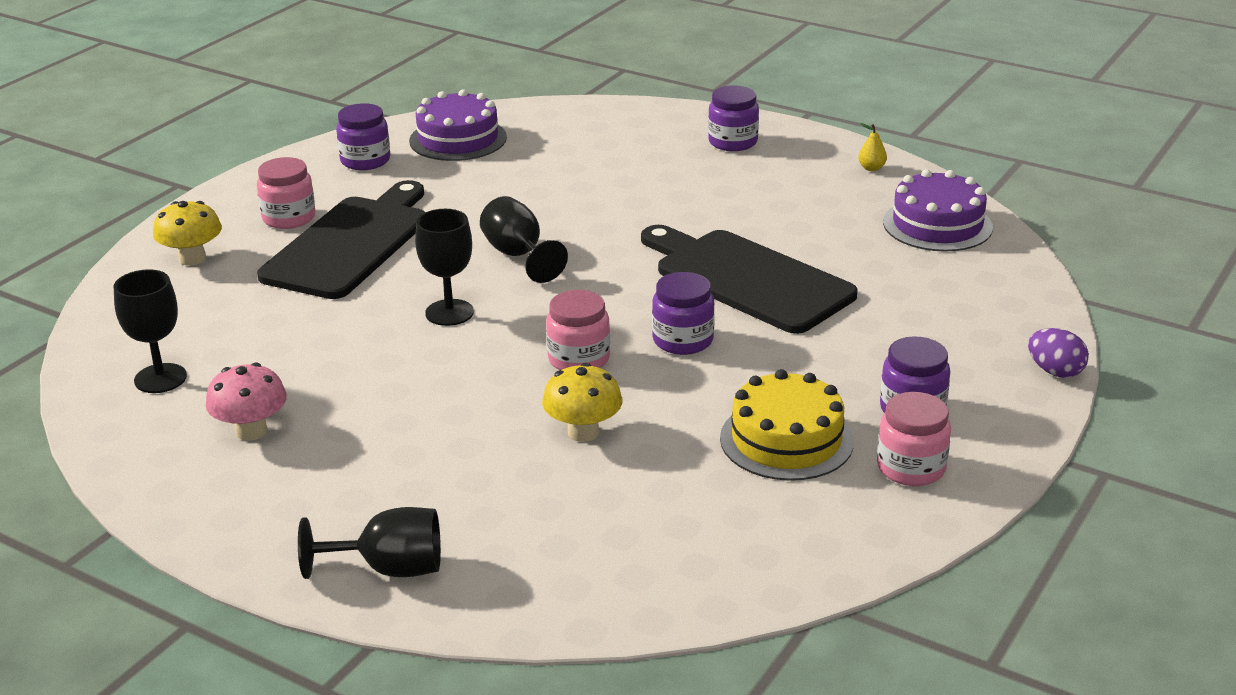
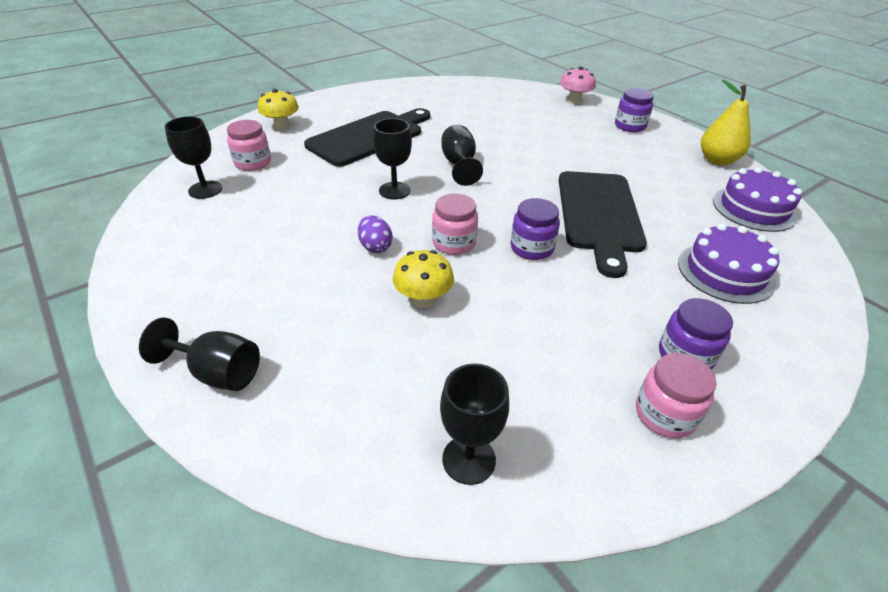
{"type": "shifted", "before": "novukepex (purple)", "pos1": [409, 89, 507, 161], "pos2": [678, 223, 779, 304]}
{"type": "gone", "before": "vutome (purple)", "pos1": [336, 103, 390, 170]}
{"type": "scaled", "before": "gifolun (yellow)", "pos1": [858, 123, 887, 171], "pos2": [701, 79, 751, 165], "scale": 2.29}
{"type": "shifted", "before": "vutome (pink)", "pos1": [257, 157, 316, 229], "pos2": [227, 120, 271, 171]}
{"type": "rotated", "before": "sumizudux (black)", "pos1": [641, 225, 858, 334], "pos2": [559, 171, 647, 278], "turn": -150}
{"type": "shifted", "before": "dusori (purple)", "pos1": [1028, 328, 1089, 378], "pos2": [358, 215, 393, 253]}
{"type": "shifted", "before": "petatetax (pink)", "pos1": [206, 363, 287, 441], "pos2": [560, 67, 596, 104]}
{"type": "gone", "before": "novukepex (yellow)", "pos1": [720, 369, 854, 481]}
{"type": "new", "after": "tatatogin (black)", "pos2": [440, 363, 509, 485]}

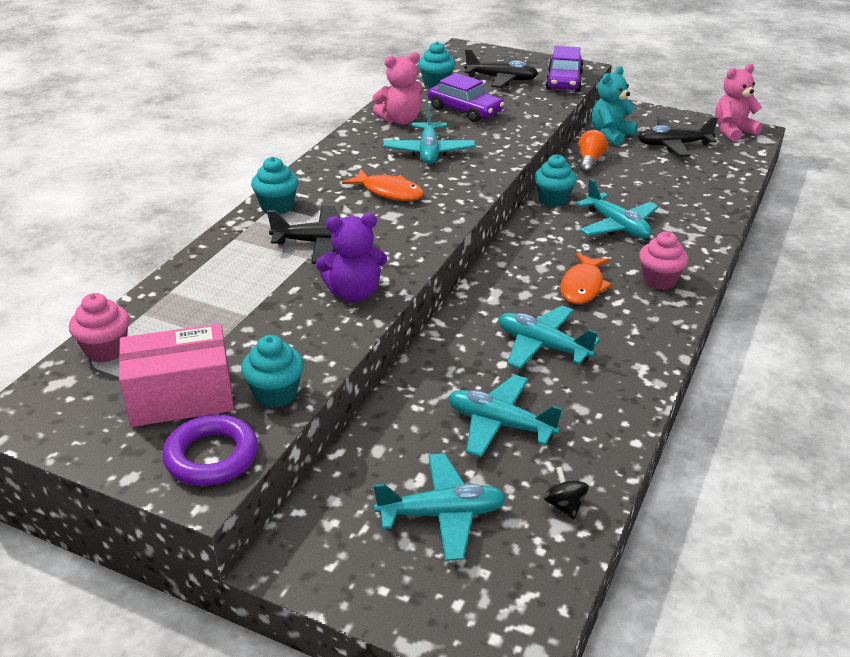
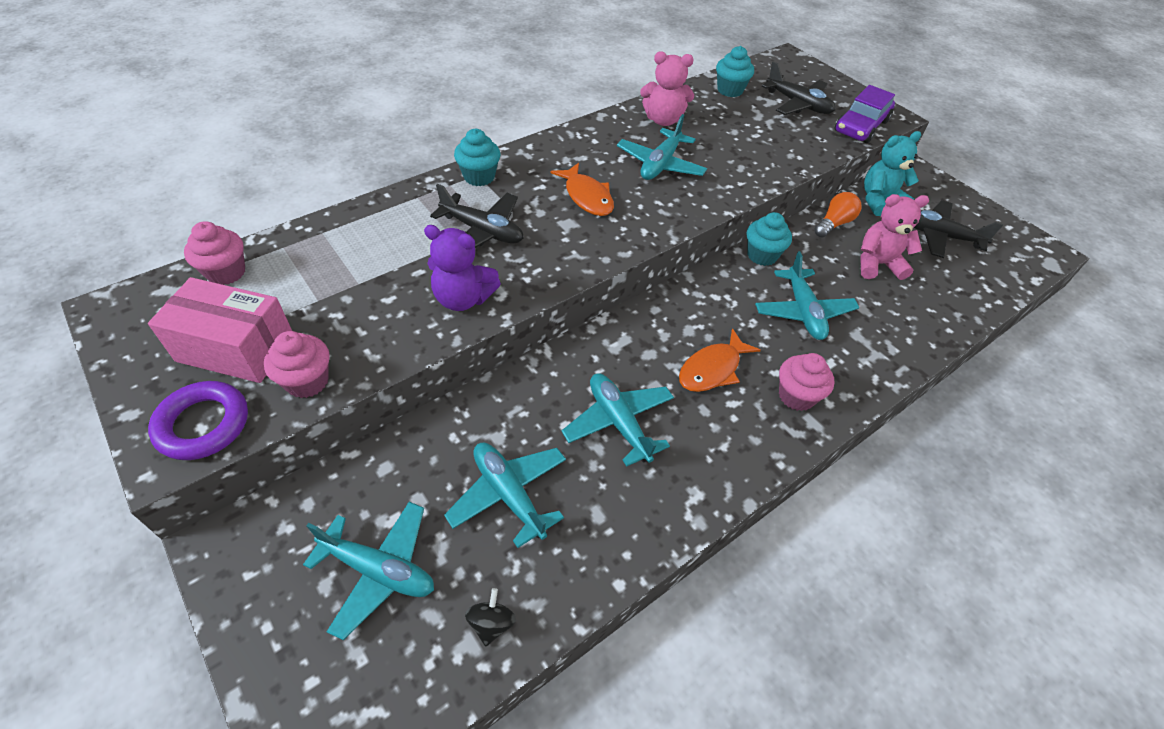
{"type": "shifted", "before": "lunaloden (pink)", "pos1": [715, 64, 763, 142], "pos2": [860, 194, 929, 280]}
{"type": "gone", "before": "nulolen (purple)", "pos1": [428, 73, 504, 122]}
{"type": "repainted", "before": "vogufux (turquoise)", "after": "vogufux (pink)", "pos1": [241, 335, 304, 408], "pos2": [264, 331, 330, 398]}

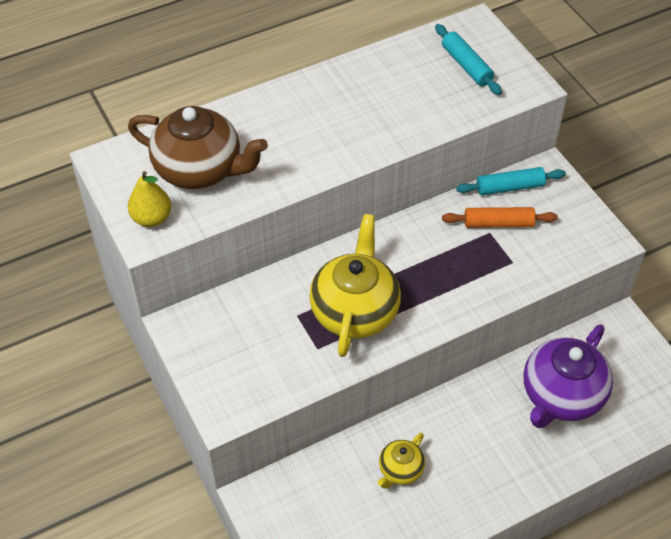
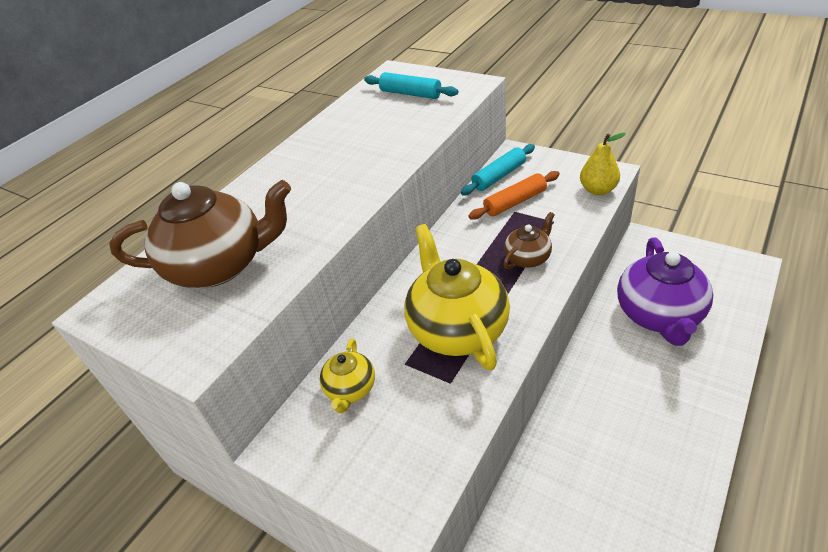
{"type": "shifted", "before": "gifolun (yellow)", "pos1": [128, 171, 171, 227], "pos2": [580, 133, 626, 195]}
{"type": "shifted", "before": "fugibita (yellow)", "pos1": [378, 433, 425, 489], "pos2": [320, 338, 375, 413]}
{"type": "new", "after": "fugibita (brown)", "pos2": [503, 212, 555, 269]}

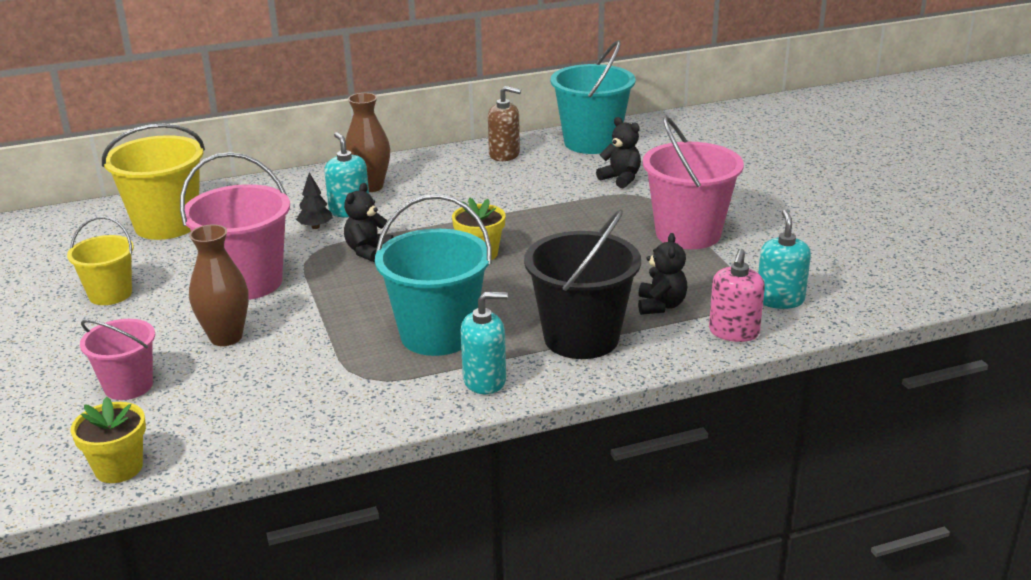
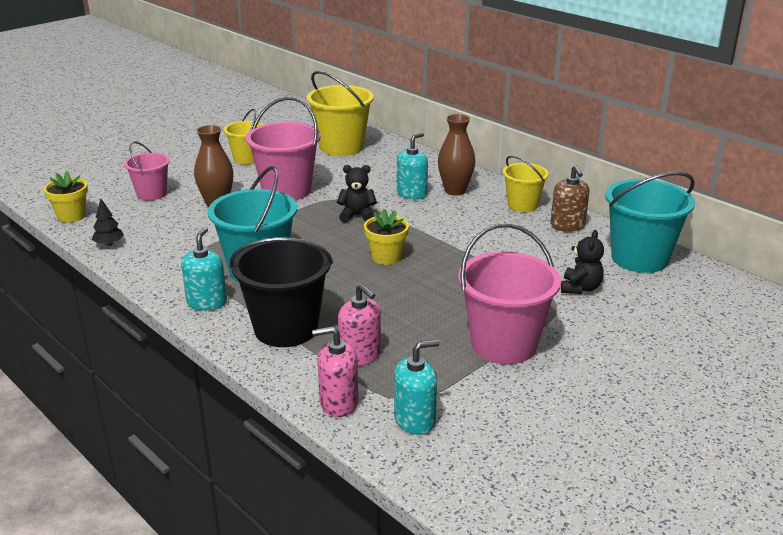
{"type": "shifted", "before": "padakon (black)", "pos1": [296, 172, 333, 229], "pos2": [92, 198, 124, 246]}
{"type": "swapped", "before": "lunaloden (black)", "after": "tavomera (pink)", "pos1": [638, 233, 688, 315], "pos2": [338, 284, 381, 366]}
{"type": "rotated", "before": "tavomera (turquoise)", "pos1": [460, 292, 508, 394], "pos2": [181, 227, 227, 311], "turn": -135}
{"type": "new", "after": "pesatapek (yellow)", "pos2": [503, 156, 549, 212]}

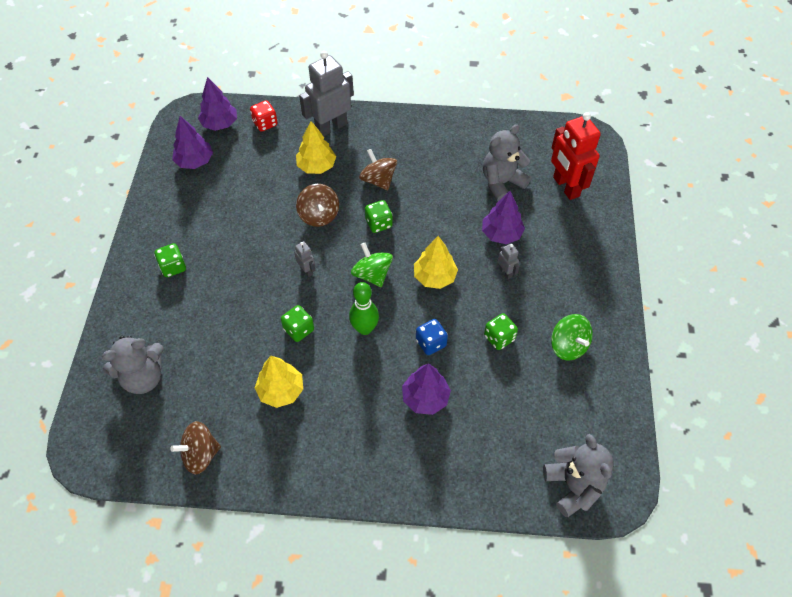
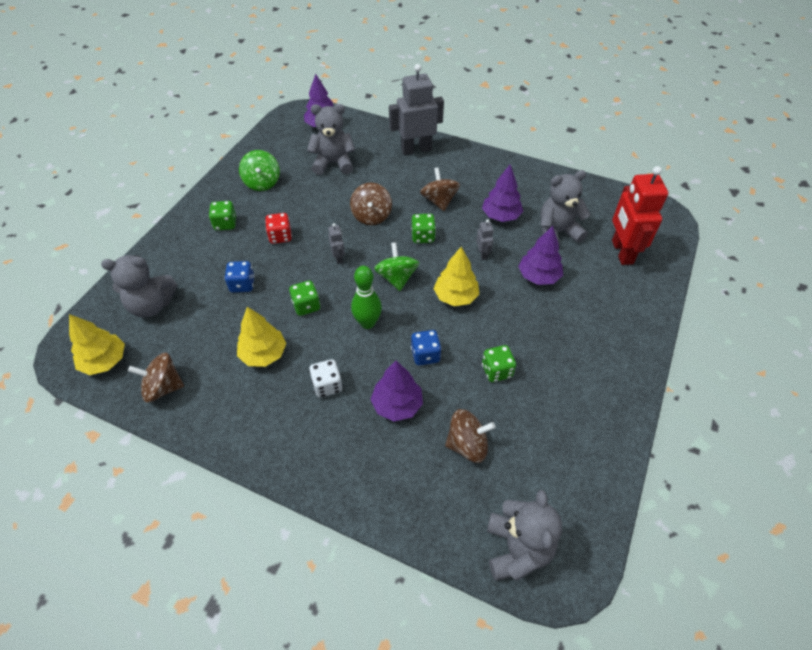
{"type": "shifted", "before": "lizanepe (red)", "pos1": [250, 100, 278, 131], "pos2": [265, 213, 292, 244]}
{"type": "shifted", "before": "padakon (purple)", "pos1": [172, 116, 213, 169], "pos2": [482, 165, 523, 222]}
{"type": "shifted", "before": "padakon (yellow)", "pos1": [296, 121, 336, 174], "pos2": [69, 314, 125, 375]}
{"type": "shifted", "before": "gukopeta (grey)", "pos1": [497, 243, 520, 279], "pos2": [476, 219, 494, 260]}
{"type": "shifted", "before": "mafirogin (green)", "pos1": [551, 314, 593, 361], "pos2": [239, 150, 280, 191]}
{"type": "new", "after": "lunaloden (grey)", "pos2": [307, 104, 355, 175]}
{"type": "new", "after": "lizanepe (blue)", "pos2": [224, 261, 255, 293]}
{"type": "new", "after": "lizanepe (white)", "pos2": [309, 359, 343, 398]}
{"type": "new", "after": "mafirogin (brown)", "pos2": [445, 409, 495, 463]}

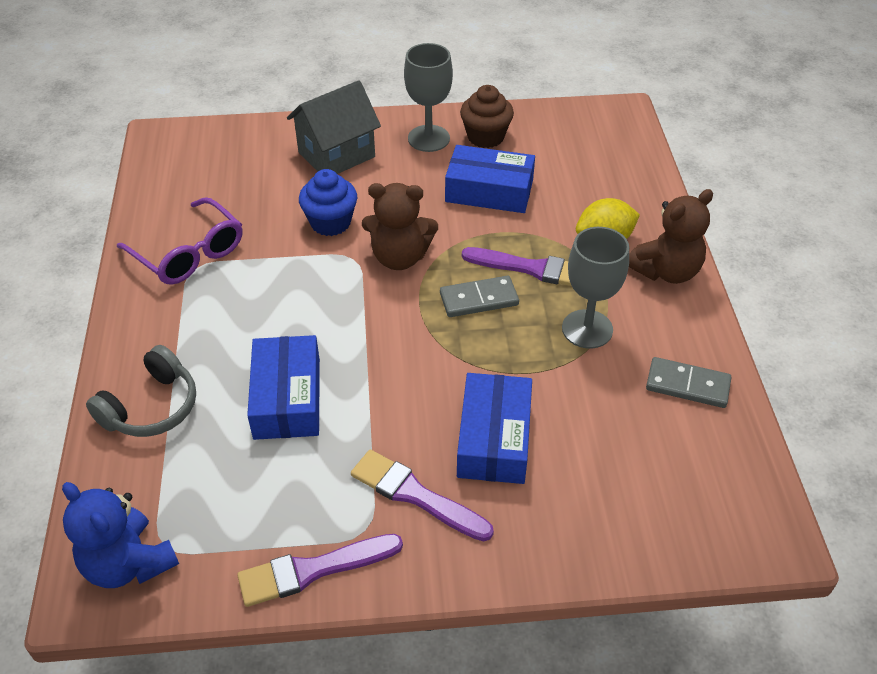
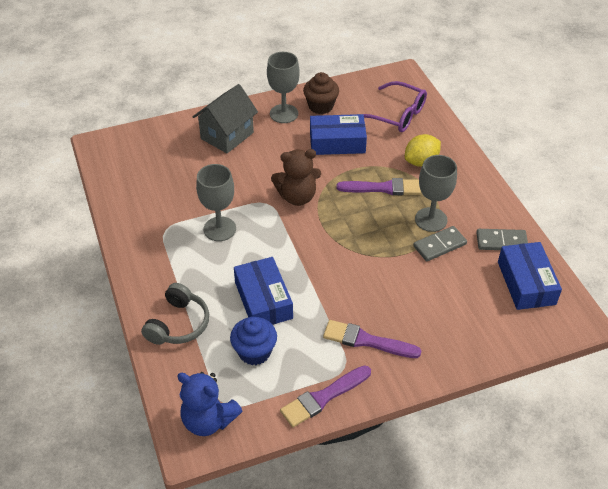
{"type": "shifted", "before": "vogufux (blue)", "pos1": [299, 169, 357, 236], "pos2": [230, 317, 277, 365]}
{"type": "gone", "before": "lunaloden (brown)", "pos1": [629, 189, 713, 284]}
{"type": "shifted", "before": "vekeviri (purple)", "pos1": [117, 197, 243, 285], "pos2": [363, 81, 427, 132]}
{"type": "shifted", "before": "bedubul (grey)", "pos1": [440, 276, 519, 317], "pos2": [413, 226, 467, 261]}
{"type": "shifted", "before": "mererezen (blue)", "pos1": [457, 373, 532, 484], "pos2": [498, 242, 562, 310]}
{"type": "new", "after": "tatatogin (grey)", "pos2": [196, 164, 236, 241]}

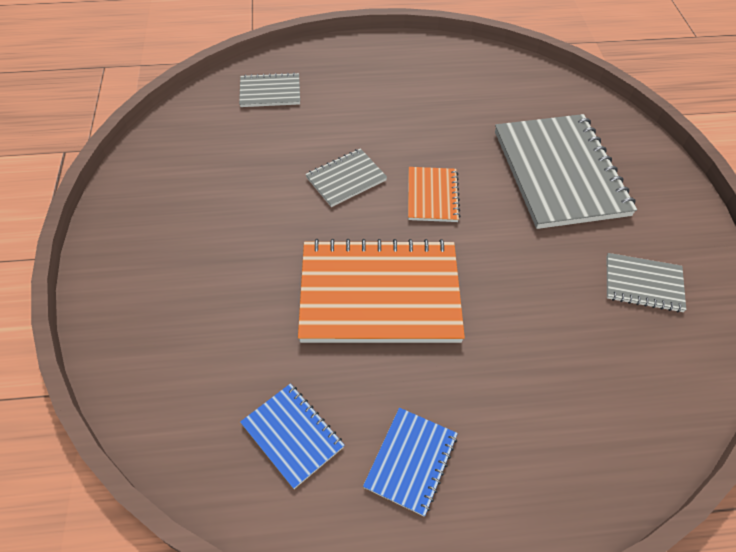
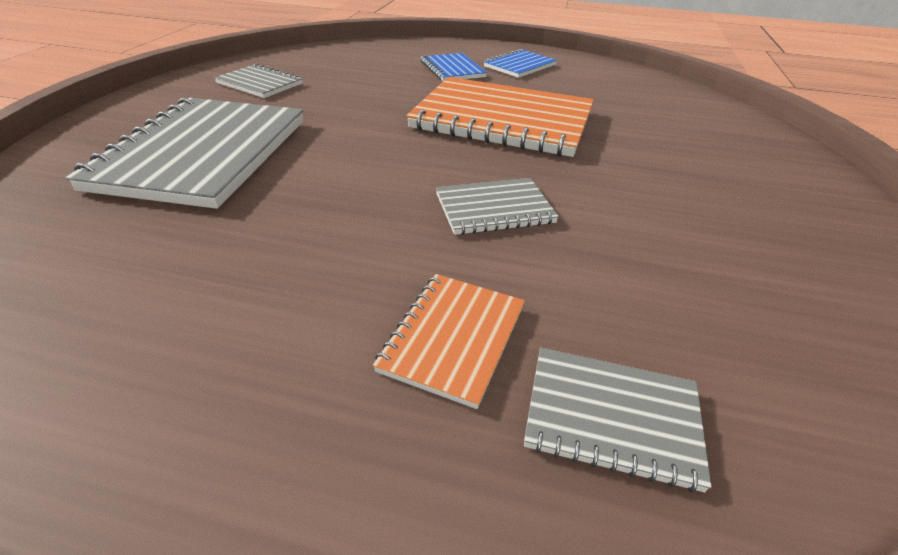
{"type": "shifted", "before": "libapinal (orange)", "pos1": [408, 167, 460, 222], "pos2": [373, 274, 525, 409]}
{"type": "shifted", "before": "libapinal (blue)", "pos1": [240, 384, 345, 489], "pos2": [421, 53, 487, 81]}

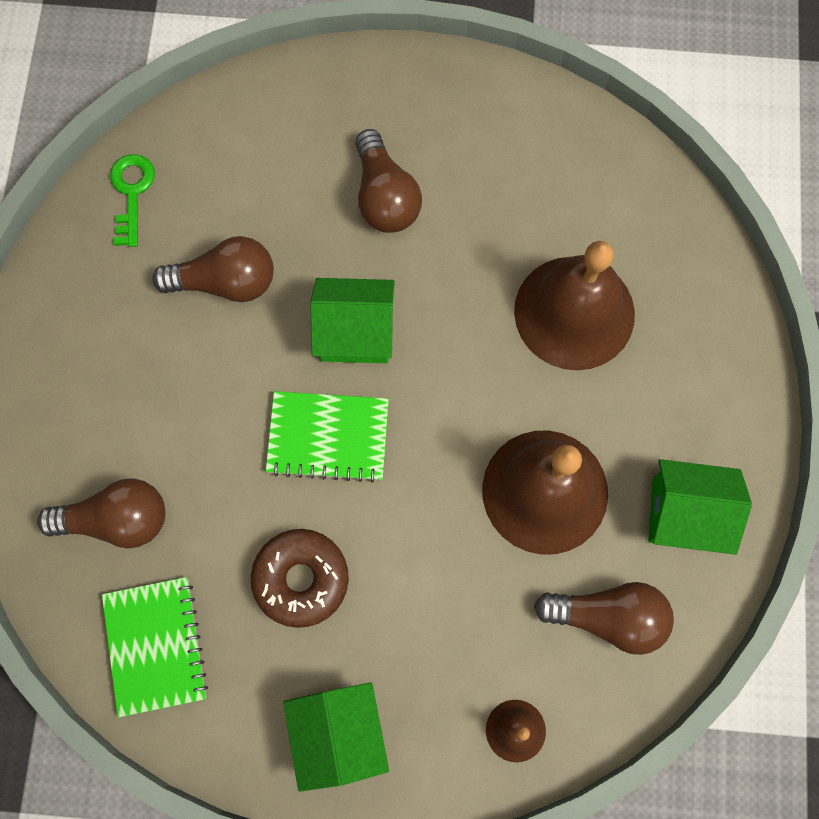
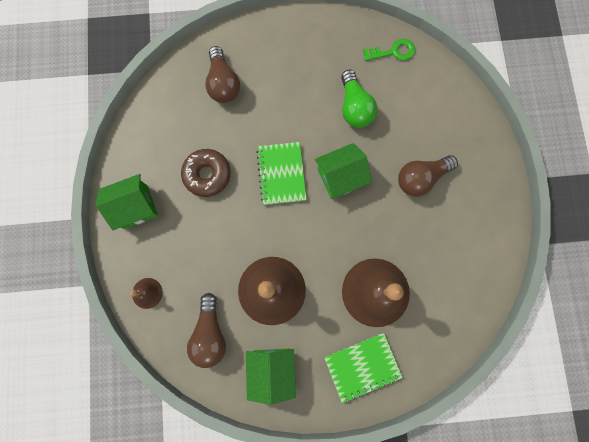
{"type": "repainted", "before": "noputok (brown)", "after": "noputok (green)", "pos1": [152, 236, 274, 302], "pos2": [341, 70, 377, 128]}
{"type": "rotated", "before": "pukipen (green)", "pos1": [310, 278, 395, 363], "pos2": [315, 143, 372, 199], "turn": 75}
{"type": "shifted", "before": "libapinal (green)", "pos1": [102, 577, 208, 718], "pos2": [324, 333, 403, 403]}

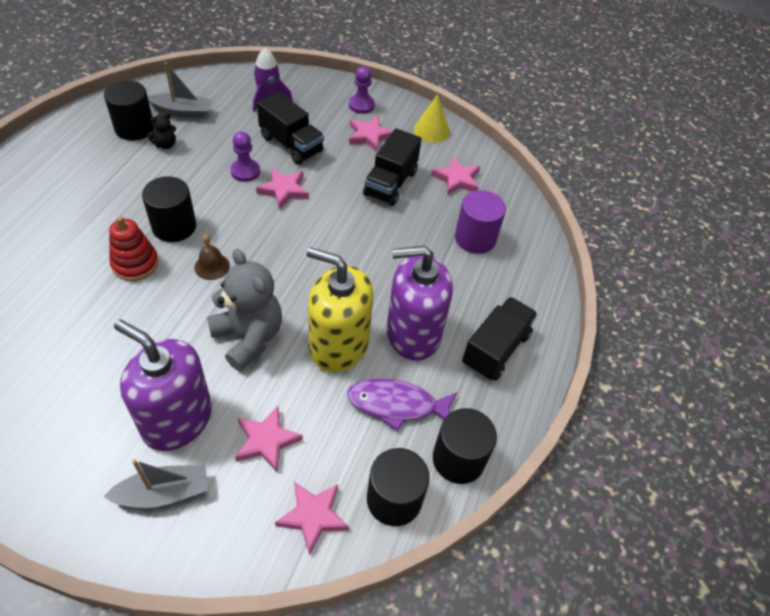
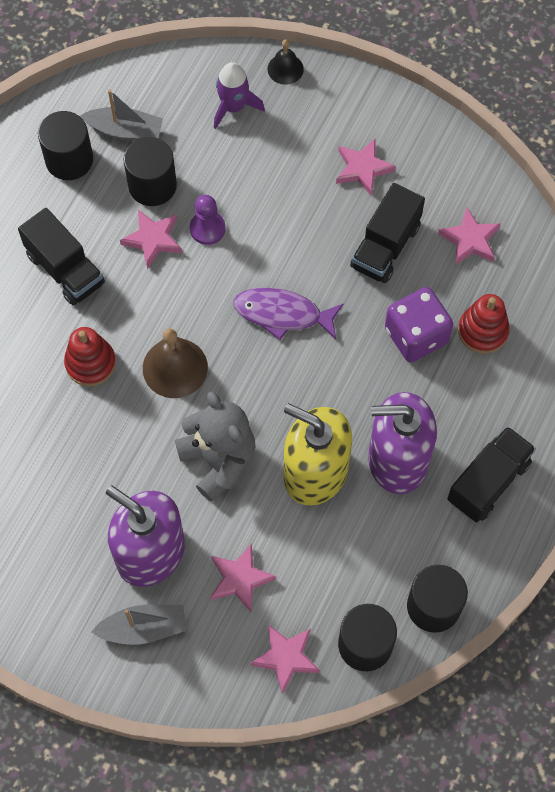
{"type": "gone", "before": "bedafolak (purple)", "pos1": [349, 66, 375, 114]}
{"type": "shifted", "before": "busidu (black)", "pos1": [257, 92, 324, 164], "pos2": [18, 208, 105, 305]}
{"type": "gone", "before": "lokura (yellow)", "pos1": [414, 94, 450, 143]}
{"type": "gone", "before": "lunaloden (black)", "pos1": [147, 112, 176, 149]}
{"type": "shifted", "before": "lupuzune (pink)", "pos1": [256, 168, 309, 209], "pos2": [120, 210, 182, 269]}
{"type": "shifted", "before": "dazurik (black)", "pos1": [142, 176, 196, 242], "pos2": [123, 137, 177, 206]}
{"type": "swapped", "before": "dazurik (purple)", "after": "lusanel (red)", "pos1": [455, 190, 506, 254], "pos2": [458, 294, 510, 354]}
{"type": "scaled", "before": "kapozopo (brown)", "pos1": [194, 234, 230, 280], "pos2": [143, 329, 208, 398], "scale": 1.66}
{"type": "shifted", "before": "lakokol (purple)", "pos1": [347, 378, 457, 431], "pos2": [233, 288, 344, 340]}
{"type": "new", "after": "kapozopo (black)", "pos2": [268, 39, 304, 85]}
{"type": "new", "after": "lizanepe (purple)", "pos2": [385, 287, 453, 363]}

